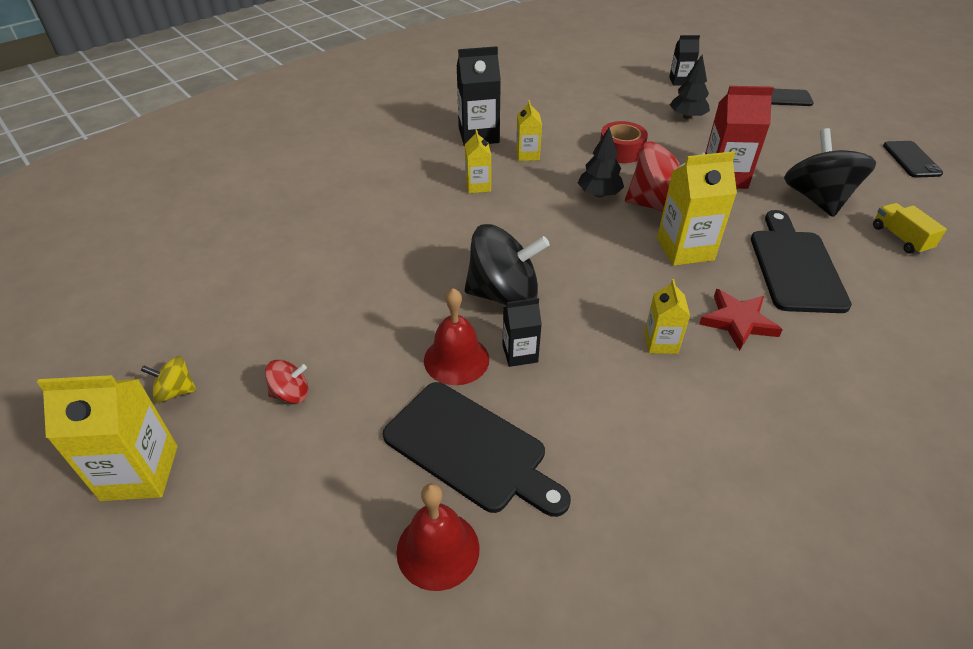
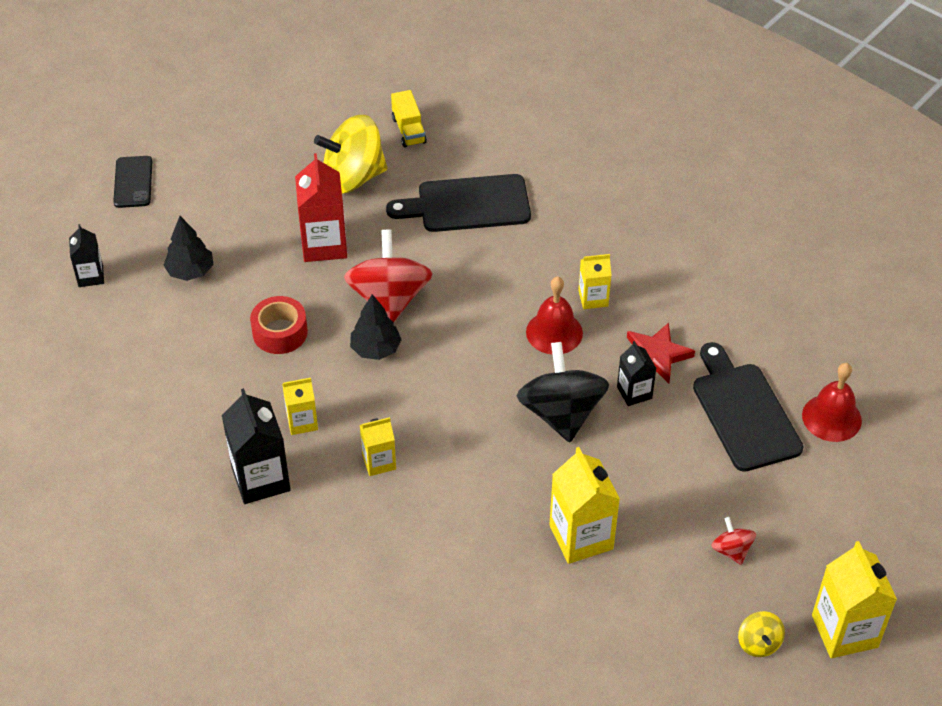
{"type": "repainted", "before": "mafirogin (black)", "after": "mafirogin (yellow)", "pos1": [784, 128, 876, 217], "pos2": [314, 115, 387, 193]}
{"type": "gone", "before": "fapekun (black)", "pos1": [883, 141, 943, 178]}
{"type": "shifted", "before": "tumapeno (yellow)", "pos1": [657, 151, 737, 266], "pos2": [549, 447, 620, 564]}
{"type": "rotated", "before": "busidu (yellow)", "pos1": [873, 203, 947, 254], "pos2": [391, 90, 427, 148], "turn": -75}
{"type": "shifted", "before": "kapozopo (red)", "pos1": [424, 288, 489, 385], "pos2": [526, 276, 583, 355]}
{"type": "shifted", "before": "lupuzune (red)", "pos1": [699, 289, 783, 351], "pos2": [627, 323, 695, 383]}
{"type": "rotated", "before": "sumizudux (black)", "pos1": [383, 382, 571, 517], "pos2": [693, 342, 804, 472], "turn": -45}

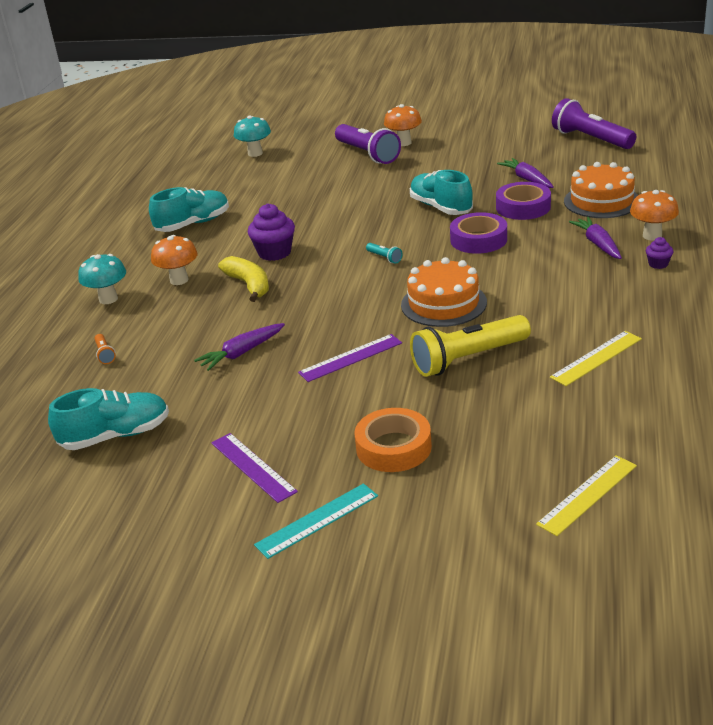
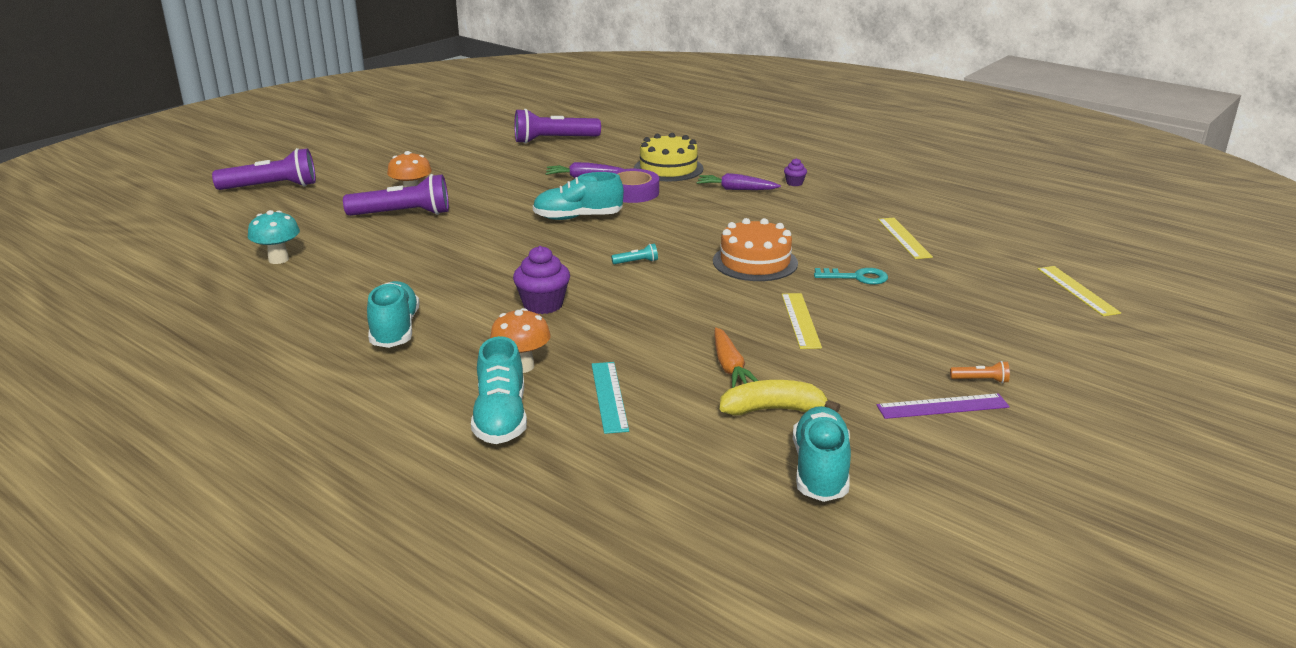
{"type": "repainted", "before": "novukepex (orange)", "after": "novukepex (yellow)", "pos1": [564, 162, 638, 218], "pos2": [634, 133, 703, 181]}
{"type": "gone", "before": "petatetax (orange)", "pos1": [630, 190, 679, 241]}
{"type": "gone", "before": "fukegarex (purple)", "pos1": [450, 212, 507, 254]}
{"type": "swapped", "before": "petatetax (turquoise)", "after": "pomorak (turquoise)", "pos1": [78, 254, 126, 304], "pos2": [471, 336, 527, 444]}
{"type": "shifted", "before": "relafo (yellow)", "pos1": [218, 256, 269, 302], "pos2": [720, 380, 840, 415]}
{"type": "swapped", "before": "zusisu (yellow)", "after": "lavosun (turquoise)", "pos1": [410, 315, 531, 377], "pos2": [814, 268, 888, 285]}
{"type": "repainted", "before": "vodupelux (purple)", "after": "vodupelux (orange)", "pos1": [194, 323, 285, 371], "pos2": [714, 327, 758, 388]}
{"type": "shifted", "before": "zusisu (orange)", "pos1": [94, 334, 116, 364], "pos2": [950, 361, 1010, 383]}
{"type": "repainted", "before": "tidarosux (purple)", "after": "tidarosux (yellow)", "pos1": [298, 334, 402, 382], "pos2": [781, 293, 822, 349]}
{"type": "gone", "before": "fukegarex (orange)", "pos1": [354, 408, 432, 472]}
{"type": "shifted", "before": "tidarosux (turquoise)", "pos1": [254, 483, 378, 559], "pos2": [592, 362, 629, 434]}
{"type": "new", "after": "zusisu (purple)", "pos2": [212, 148, 316, 190]}

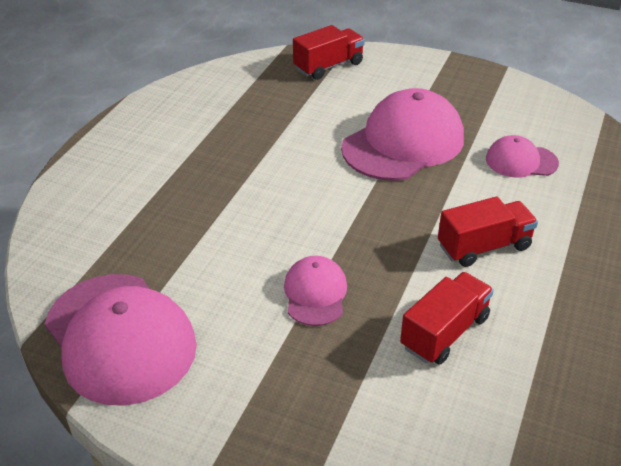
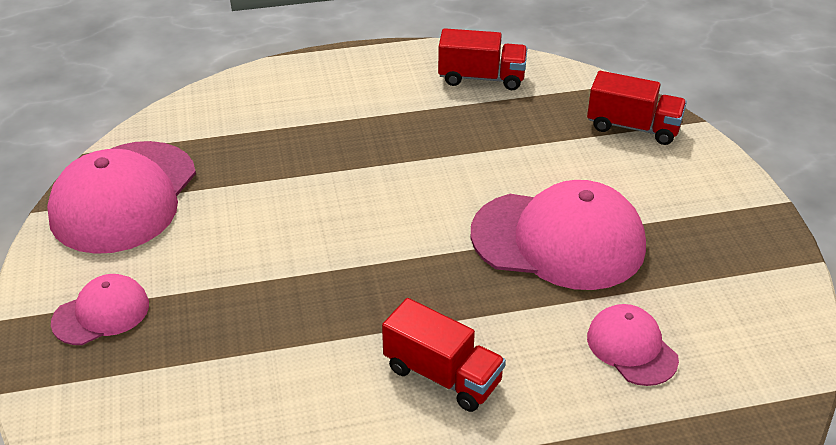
{"type": "shifted", "before": "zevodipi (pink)", "pos1": [284, 256, 347, 326], "pos2": [51, 274, 149, 345]}
{"type": "shifted", "before": "busidu (red)", "pos1": [400, 272, 494, 365], "pos2": [438, 28, 527, 90]}

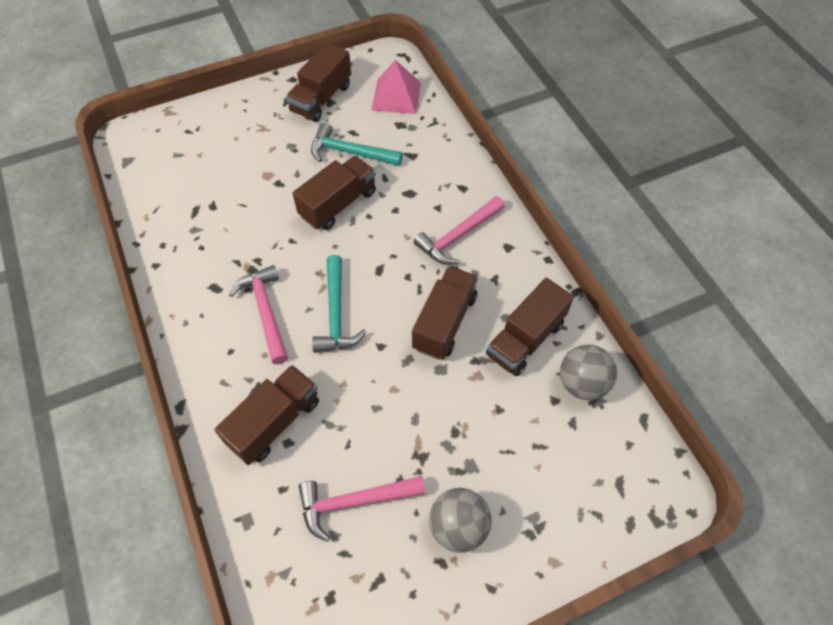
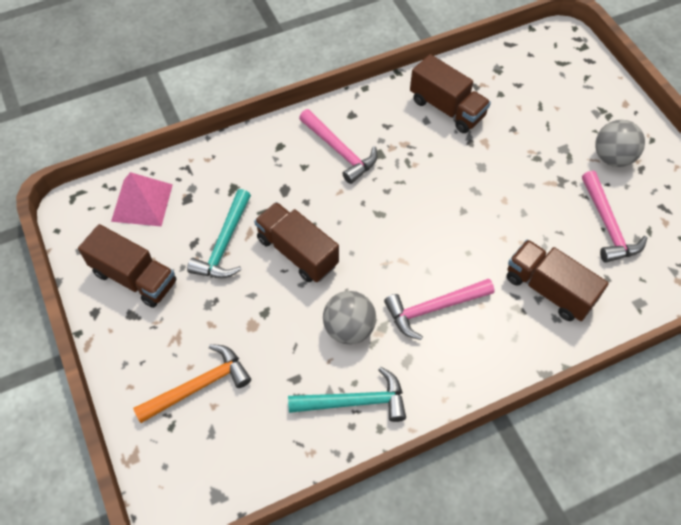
{"type": "shifted", "before": "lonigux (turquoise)", "pos1": [312, 255, 366, 353], "pos2": [288, 367, 406, 422]}
{"type": "gone", "before": "busidu (brown)", "pos1": [412, 266, 478, 360]}
{"type": "shifted", "before": "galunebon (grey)", "pos1": [560, 344, 617, 400], "pos2": [323, 291, 376, 344]}
{"type": "new", "after": "lonigux (orange)", "pos2": [133, 344, 251, 423]}

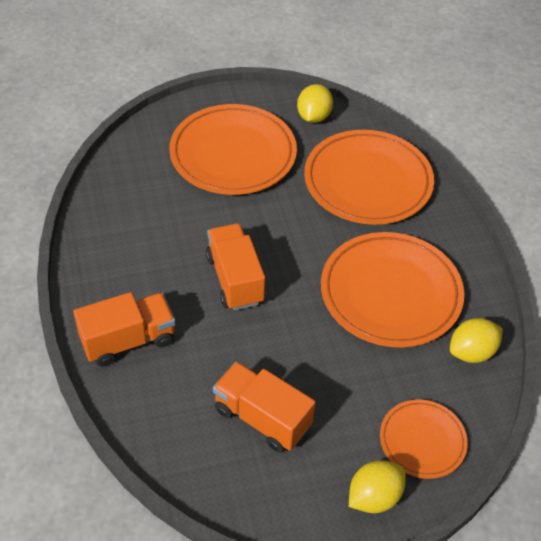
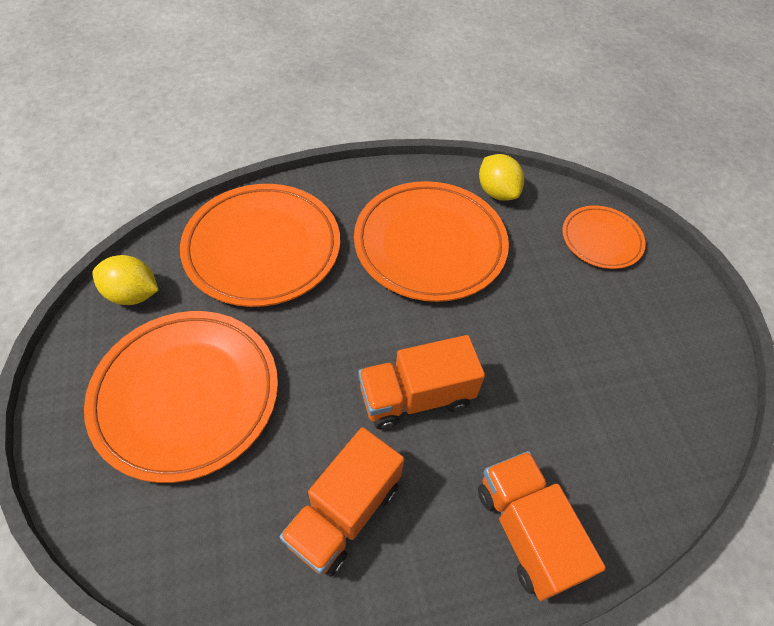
{"type": "shifted", "before": "busidu (orange)", "pos1": [213, 361, 315, 453], "pos2": [280, 427, 404, 577]}
{"type": "gone", "before": "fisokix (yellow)", "pos1": [349, 460, 405, 513]}

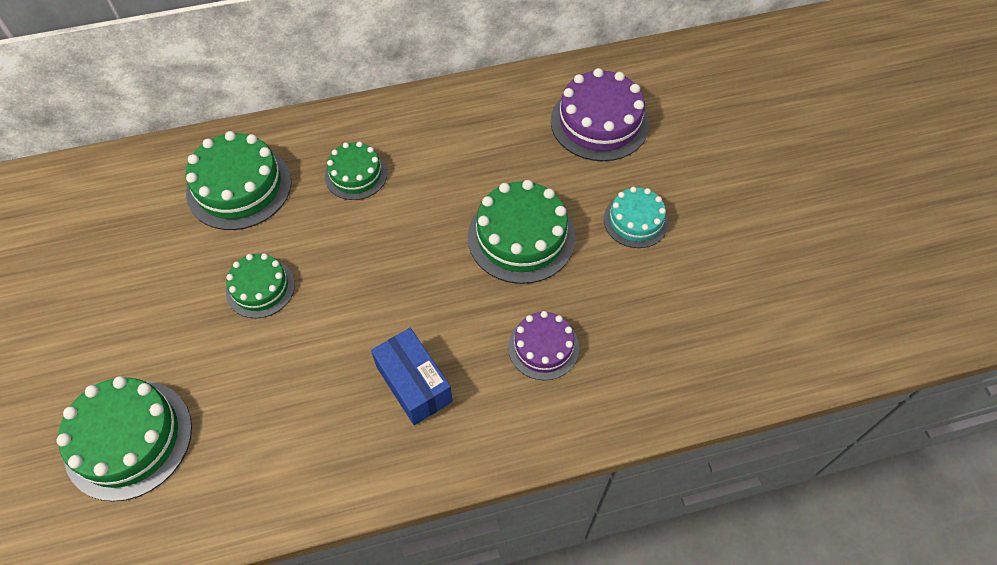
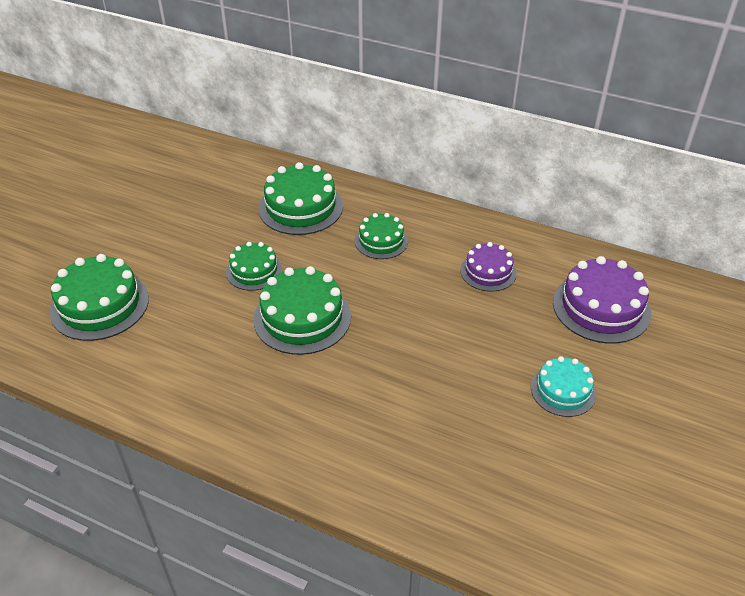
{"type": "shifted", "before": "novukepex (green)", "pos1": [468, 180, 575, 284], "pos2": [253, 266, 351, 355]}
{"type": "shifted", "before": "novukepex (purple)", "pos1": [508, 311, 579, 381], "pos2": [460, 242, 517, 292]}
{"type": "gone", "before": "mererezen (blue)", "pos1": [371, 328, 453, 425]}

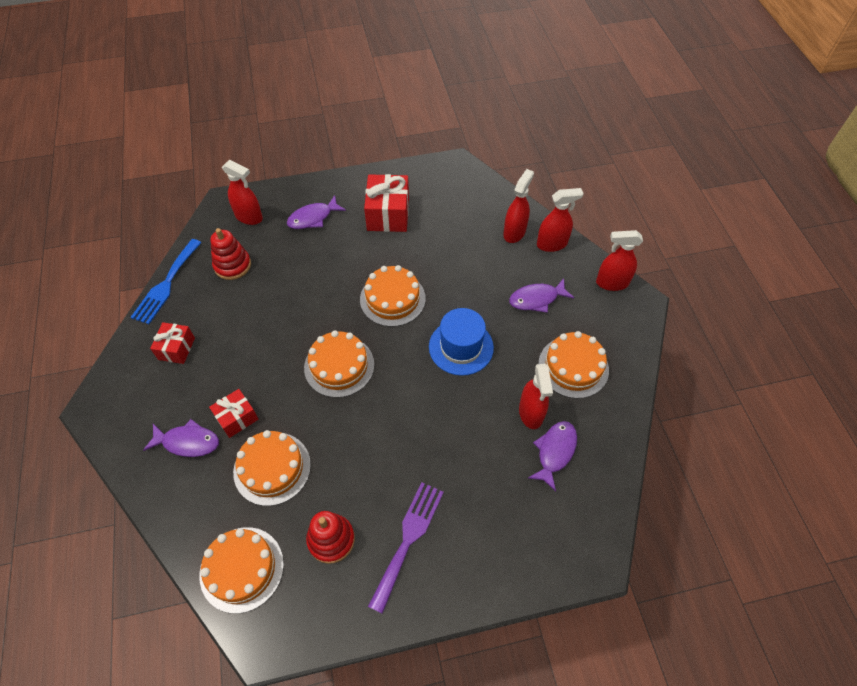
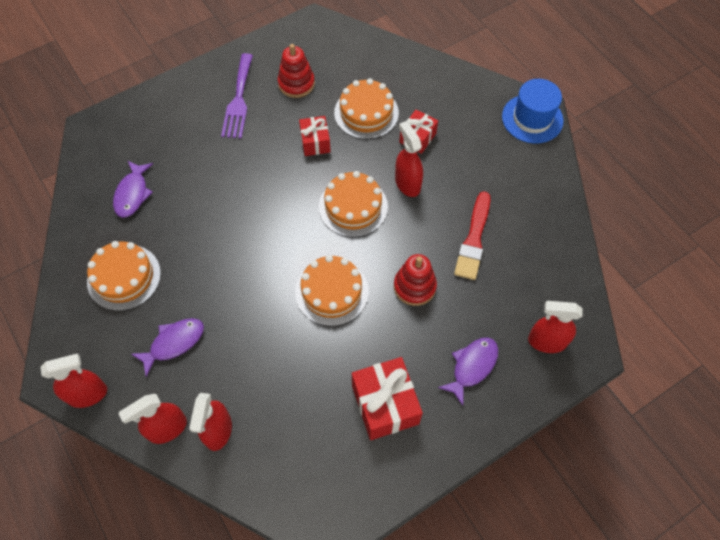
{"type": "shifted", "before": "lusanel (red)", "pos1": [210, 228, 251, 280], "pos2": [394, 254, 437, 306]}
{"type": "gone", "before": "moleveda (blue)", "pos1": [131, 239, 202, 324]}
{"type": "shifted", "before": "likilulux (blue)", "pos1": [429, 308, 494, 376], "pos2": [502, 79, 563, 144]}
{"type": "shifted", "before": "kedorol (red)", "pos1": [150, 322, 195, 364], "pos2": [299, 116, 331, 156]}
{"type": "shifted", "before": "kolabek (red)", "pos1": [519, 364, 553, 429], "pos2": [395, 121, 423, 197]}
{"type": "gone", "before": "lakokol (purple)", "pos1": [143, 419, 219, 457]}
{"type": "gone", "before": "novukepex (orange)", "pos1": [199, 527, 284, 614]}
{"type": "new", "after": "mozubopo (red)", "pos2": [454, 191, 490, 280]}

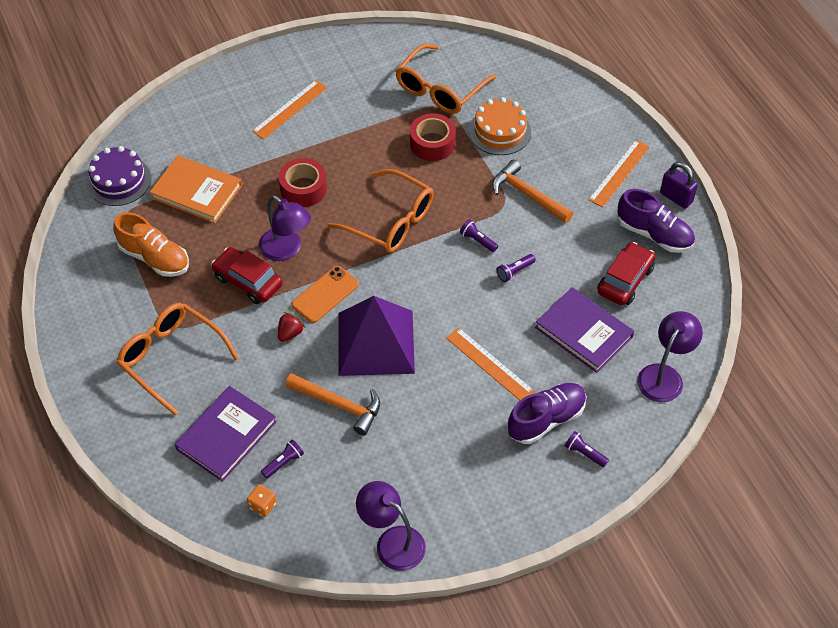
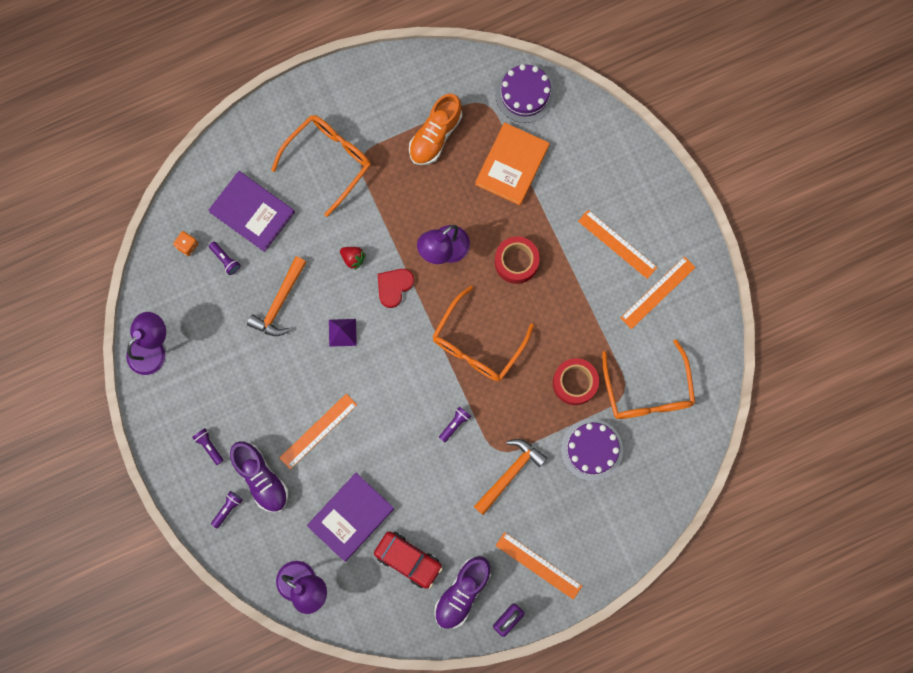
{"type": "rotated", "before": "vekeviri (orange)", "pos1": [395, 44, 497, 114], "pos2": [602, 340, 695, 419], "turn": -135}
{"type": "repainted", "before": "novukepex (orange)", "after": "novukepex (purple)", "pos1": [469, 97, 531, 155], "pos2": [561, 419, 623, 481]}
{"type": "gone", "before": "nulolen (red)", "pos1": [211, 247, 283, 304]}
{"type": "shifted", "before": "zusisu (purple)", "pos1": [497, 254, 536, 282], "pos2": [192, 428, 224, 465]}
{"type": "swapped", "before": "fapekun (orange)", "after": "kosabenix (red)", "pos1": [291, 266, 359, 323], "pos2": [378, 269, 414, 308]}
{"type": "scaled", "before": "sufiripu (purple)", "pos1": [338, 296, 415, 376], "pos2": [329, 319, 357, 347], "scale": 0.41}
{"type": "new", "after": "tidarosux (orange)", "pos2": [621, 256, 696, 329]}

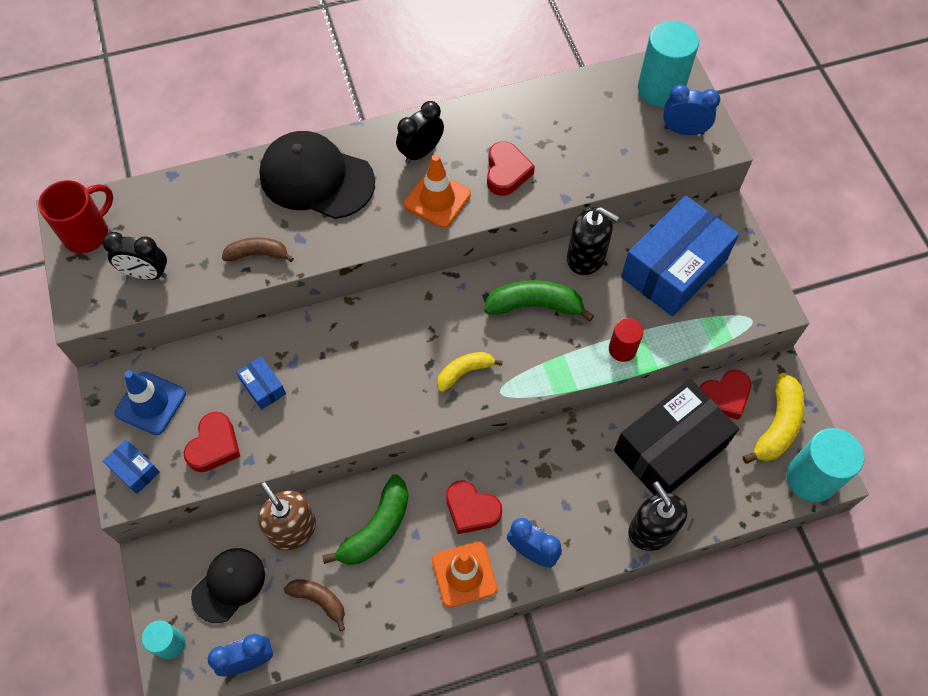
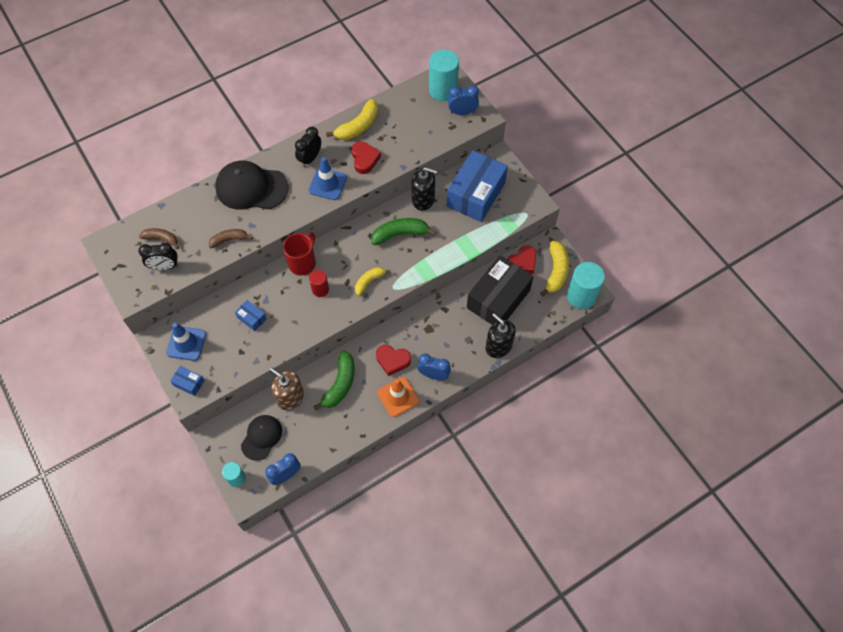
{"type": "repainted", "before": "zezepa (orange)", "after": "zezepa (blue)", "pos1": [404, 154, 471, 228], "pos2": [309, 157, 347, 200]}
{"type": "shifted", "before": "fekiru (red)", "pos1": [38, 180, 113, 253], "pos2": [283, 232, 316, 275]}
{"type": "shifted", "before": "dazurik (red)", "pos1": [609, 318, 643, 362], "pos2": [309, 270, 329, 297]}
{"type": "gone", "before": "kosabenix (red)", "pos1": [183, 412, 240, 472]}
{"type": "shifted", "before": "relafo (brown)", "pos1": [284, 579, 345, 631], "pos2": [139, 228, 179, 249]}
{"type": "new", "after": "relafo (yellow)", "pos2": [326, 99, 378, 140]}

